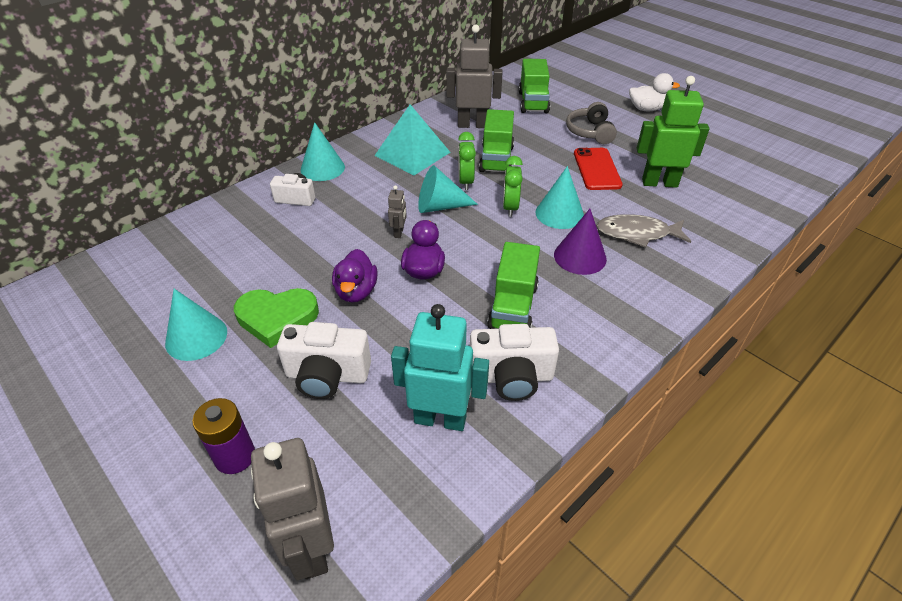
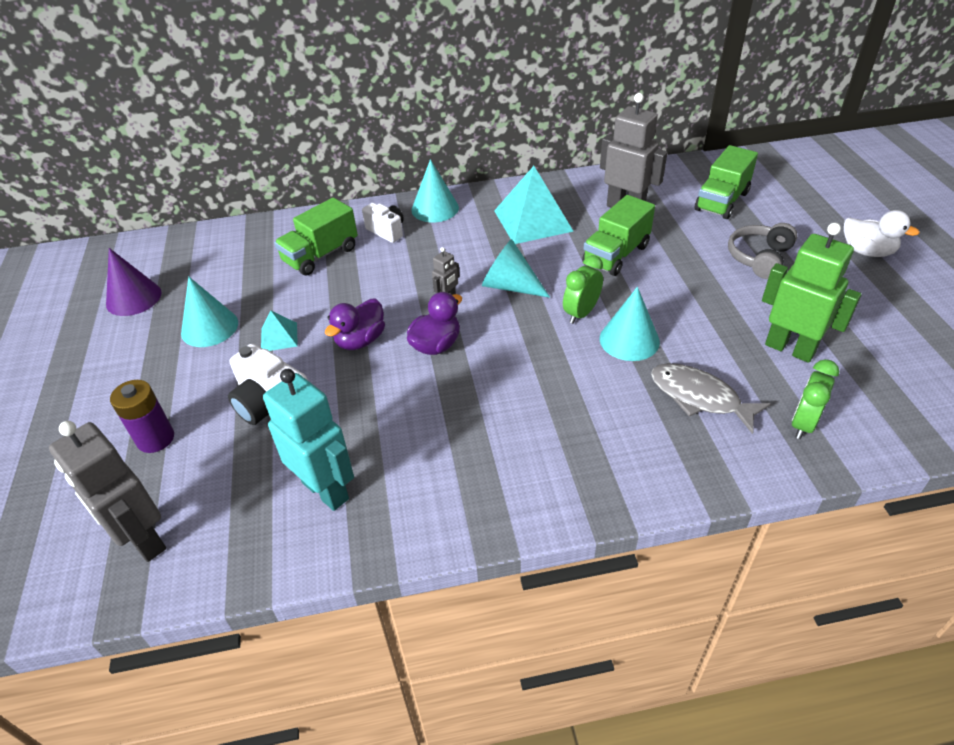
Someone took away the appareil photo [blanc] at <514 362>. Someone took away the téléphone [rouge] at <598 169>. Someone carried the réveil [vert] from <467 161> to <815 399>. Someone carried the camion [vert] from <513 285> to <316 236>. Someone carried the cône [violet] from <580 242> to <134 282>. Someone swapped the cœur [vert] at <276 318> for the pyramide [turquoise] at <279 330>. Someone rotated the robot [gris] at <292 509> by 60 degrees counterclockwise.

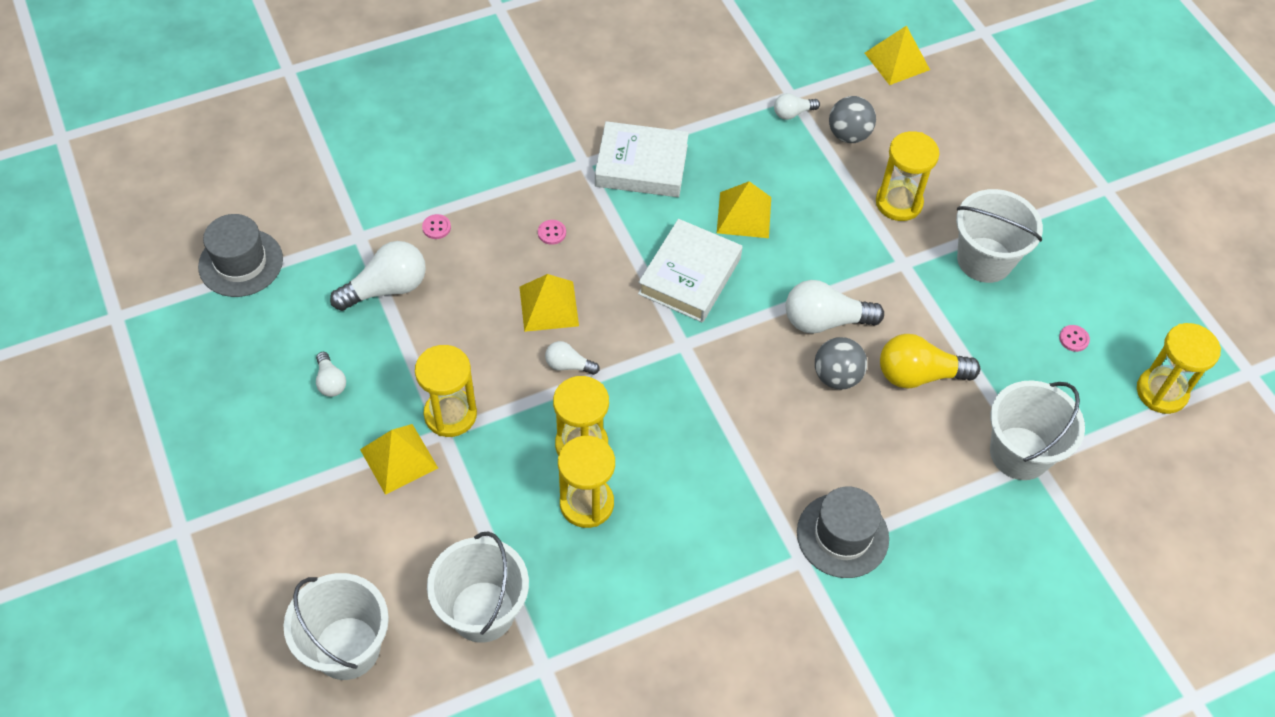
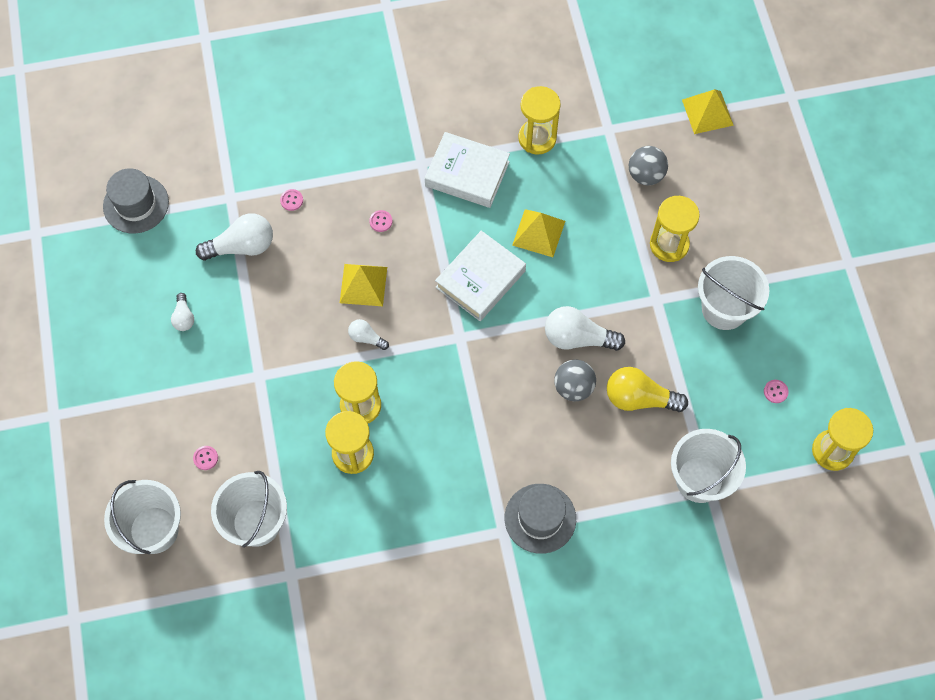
Someone took away the pyramide [jaune] at <399 459>. Someone took away the ampoule [blanc] at <797 106>. Someone put down the bouton [rose] at <205 458>. Someone carried the sablier [jaune] from <446 391> to <539 120>.

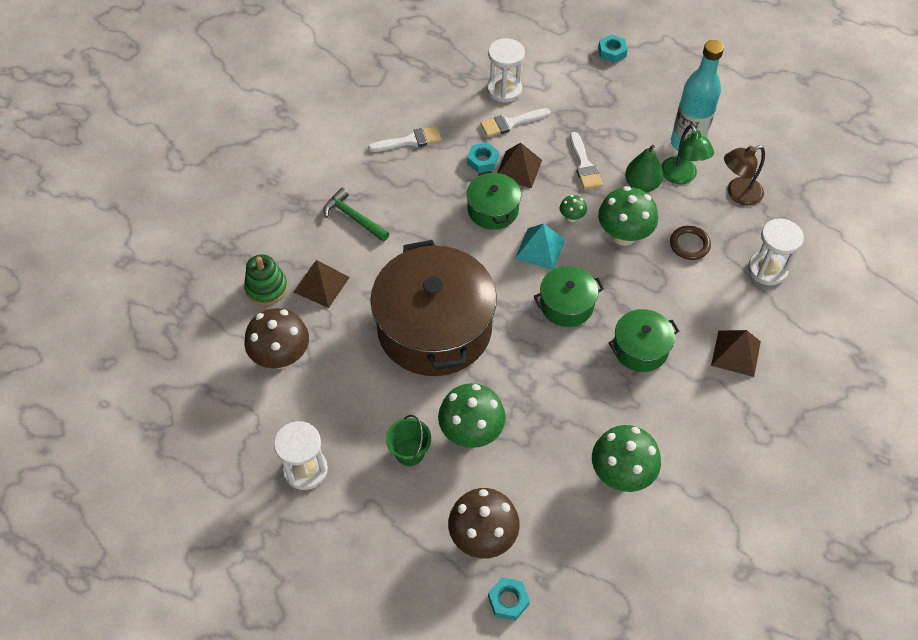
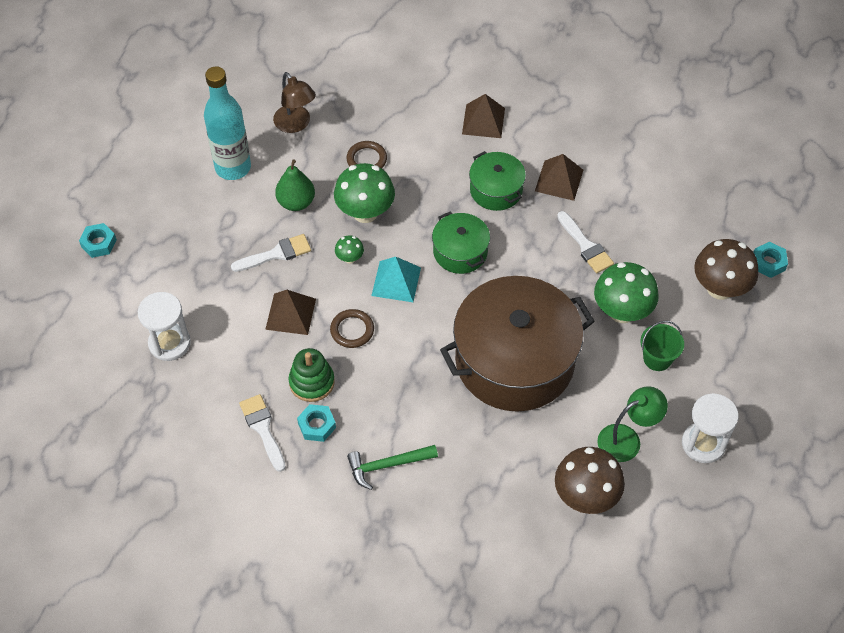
Someone took away the champignon [vert] at <626 458>. Someone took away the sablier [blanc] at <776 251>. Someone carried the jouet à empiler [vert] from <266 280> to <312 375>. Someone carried the pyramide [marron] from <322 284> to <559 177>. Someone carried the écrou [turquoise] from <483 157> to <316 423>. Someone carried the pinceau [blanc] from <515 122> to <585 242>. Someone carried the lampe [vert] from <687 154> to <632 424>. Someone swapped the marmite [vert] at <493 200> for the anneau [marron] at <352 328>. Someone rotated the marteau [vert] at <356 215> by 45 degrees clockwise.

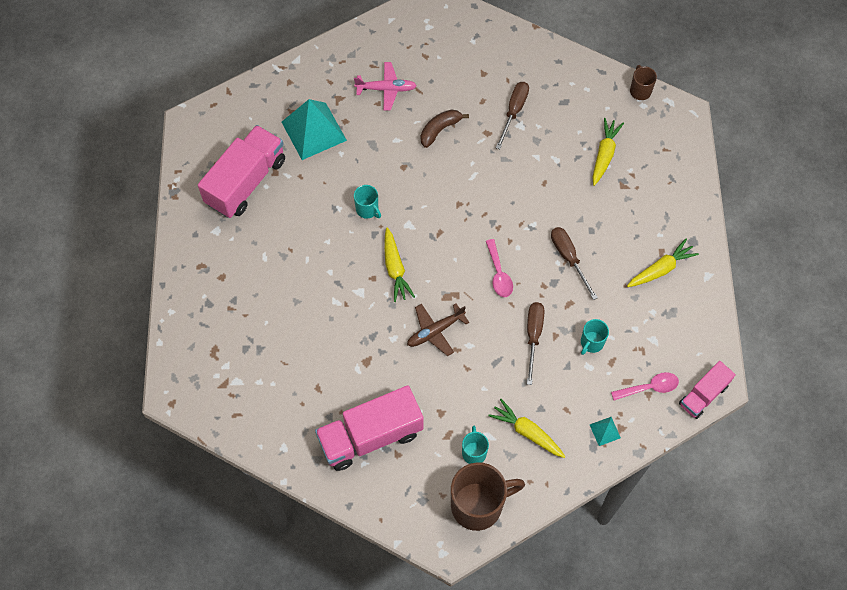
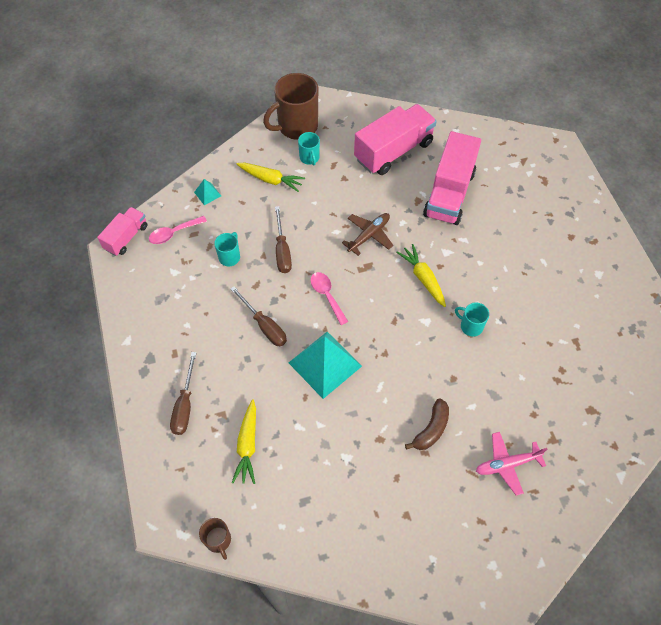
Someone took away the carotte [jaune] at <663 263>. Someone carried the camion [rose] from <241 171> to <452 178>. Someone carried the pyramide [turquoise] from <314 129> to <325 365>. Someone carried the tournevis [marron] from <512 115> to <183 393>.

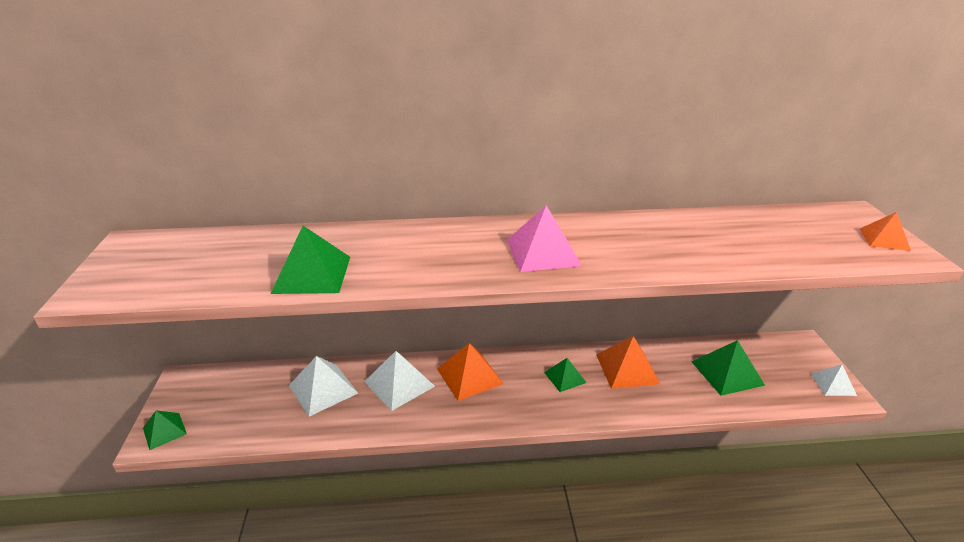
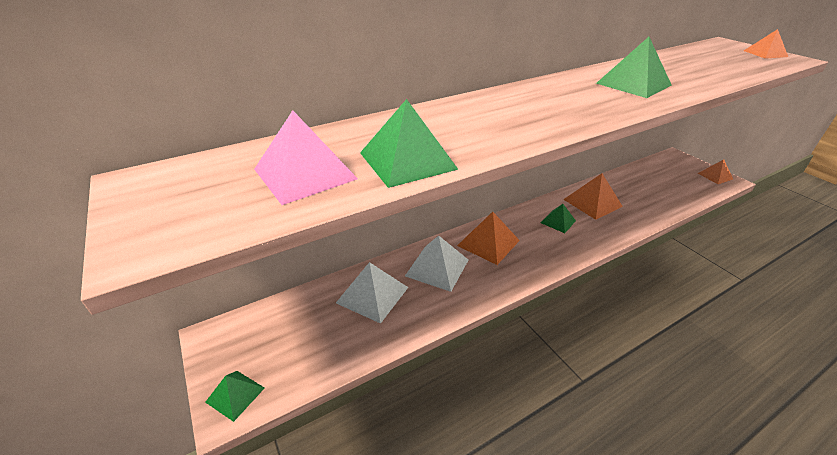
Someone carried the pyramide [rose] from <544 238> to <306 157>. Someone carried the pyramide [vert] from <728 368> to <633 67>. Someone repainted the pyramide [blanc] at <833 380>, which became the pyramide [orange] at <715 171>.

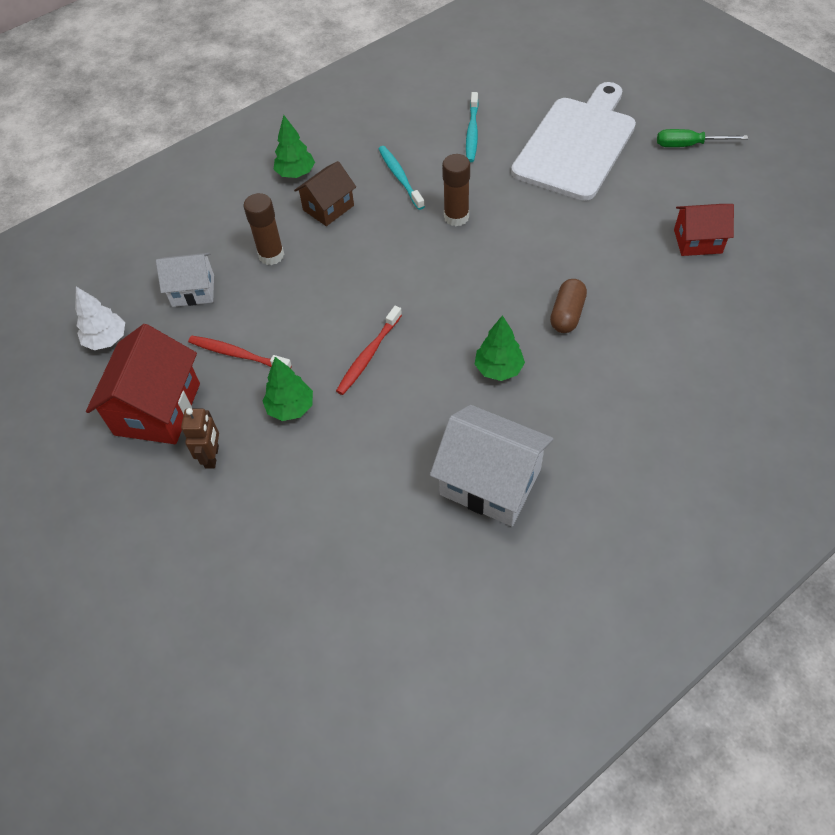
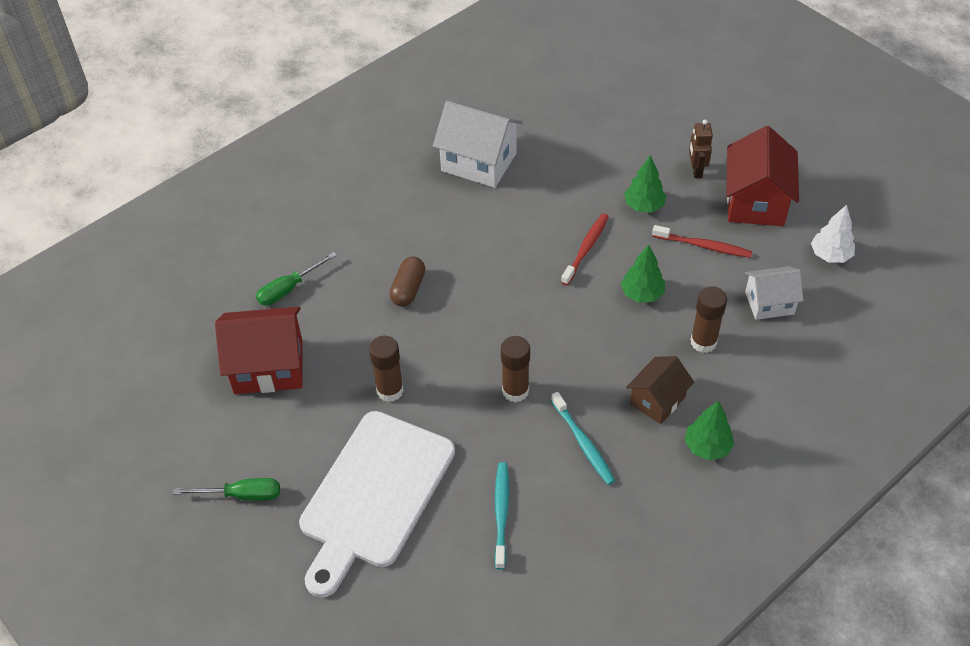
Someone put down the tournevis [vert] at <296 279>. Someone put down the bâton de colle [marron] at <386 369>. Someone carried the arbre [vert] from <499 348> to <643 273>. Someone scaled the maison [rouge] at <704 230> by 1.63.

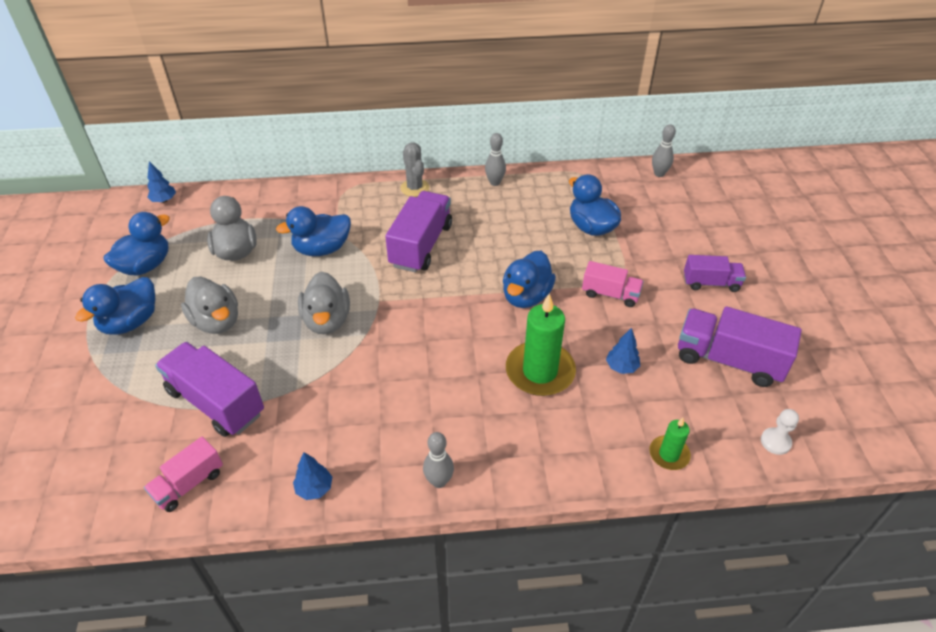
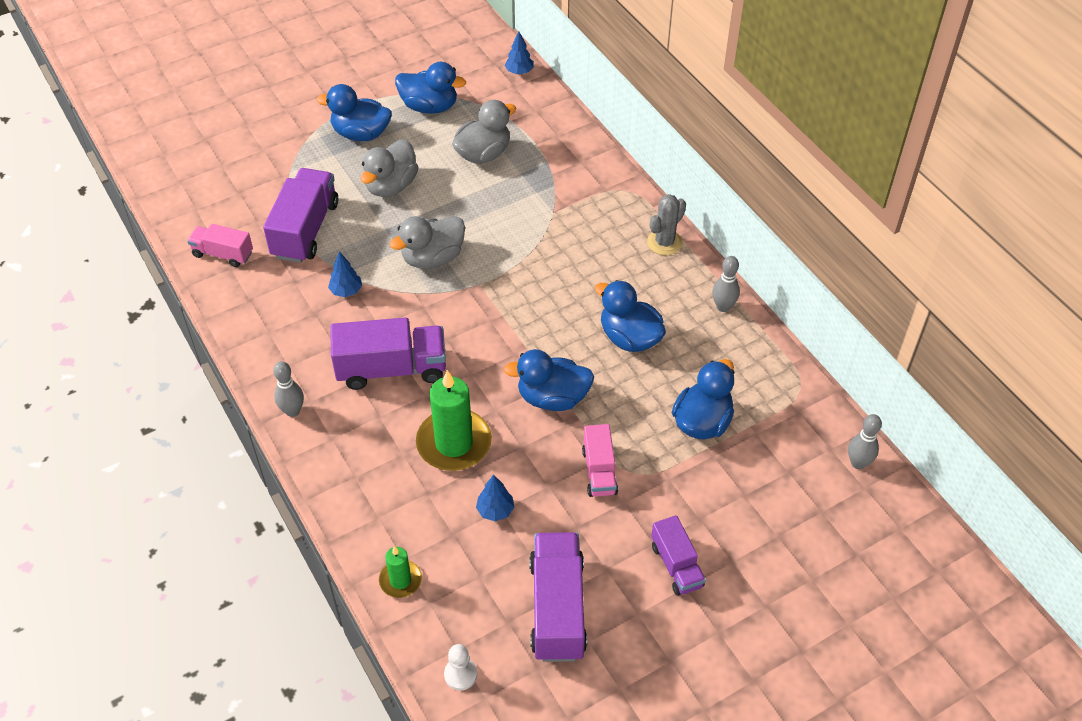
Someone carried the canard [bleu] from <313 231> to <630 316>. Someone carried the arbre [bleu] from <312 476> to <345 274>. Someone carried the camion [violet] from <418 232> to <388 353>.

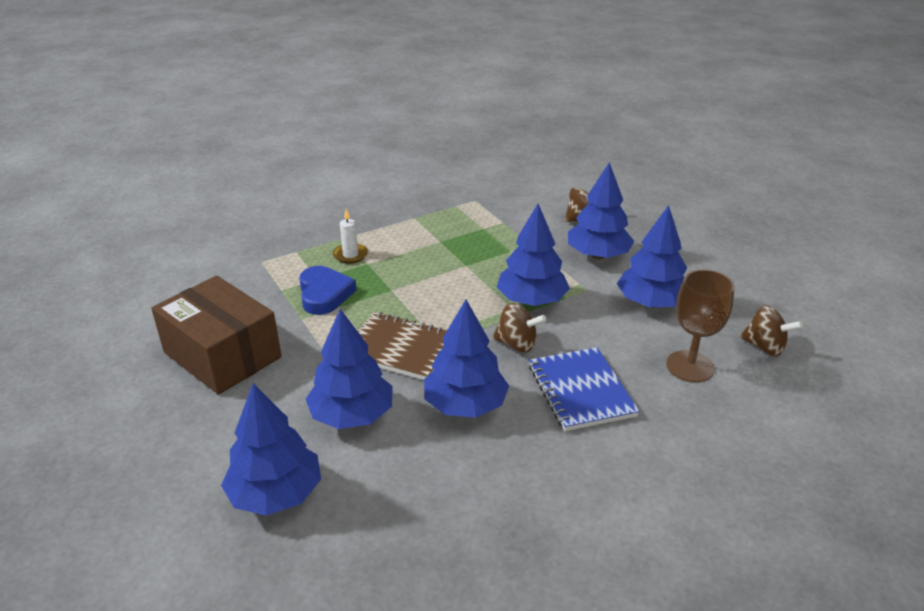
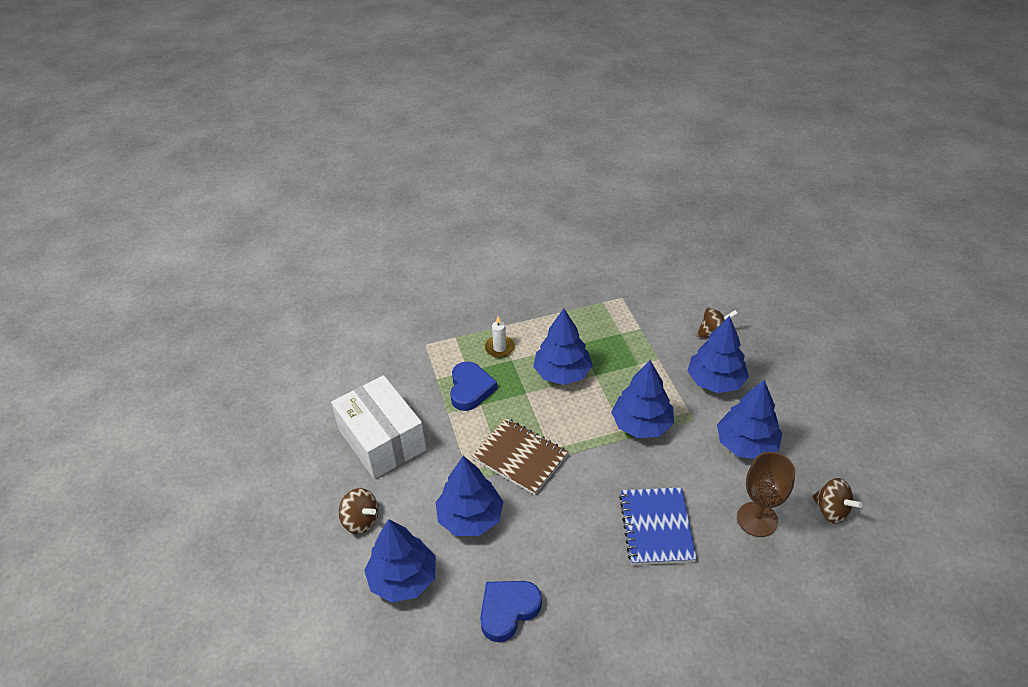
Someone put down the cœur [bleu] at <511 611>. Someone carried the arbre [bleu] from <466 358> to <563 347>. Someone carried the toupie [marron] from <519 327> to <359 511>. Someone repainted the boîte [marron] at <216 335>, which became the boîte [blanc] at <378 427>.

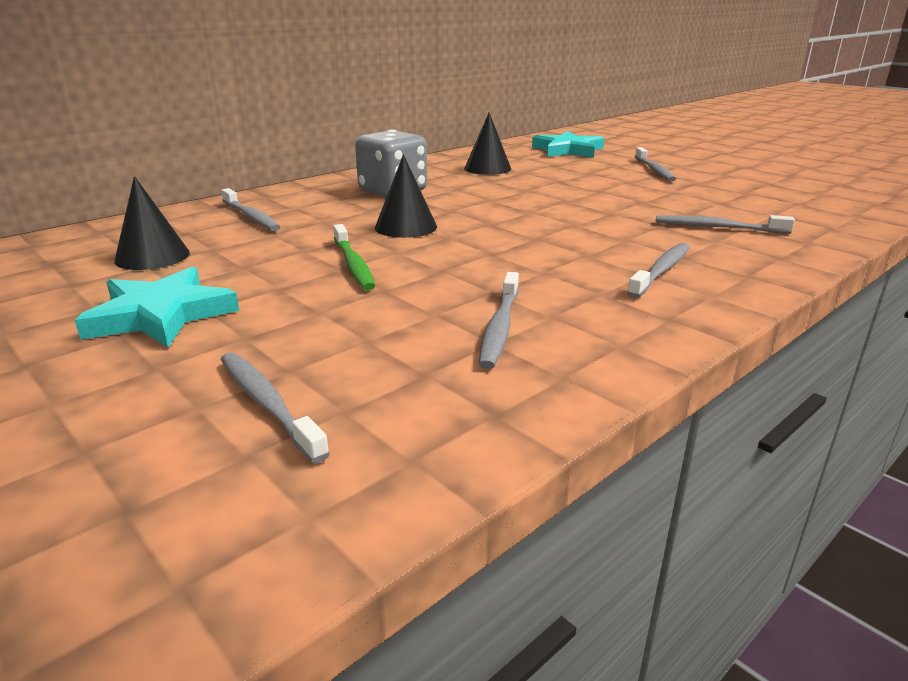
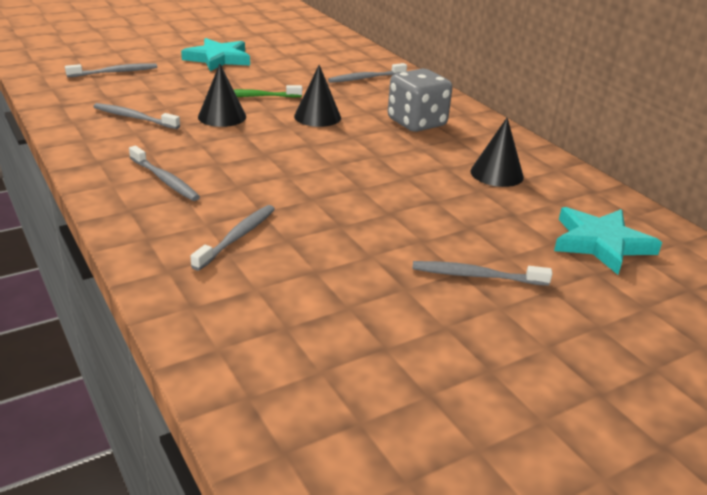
Someone carried the cône [noir] from <152 223> to <222 95>.

